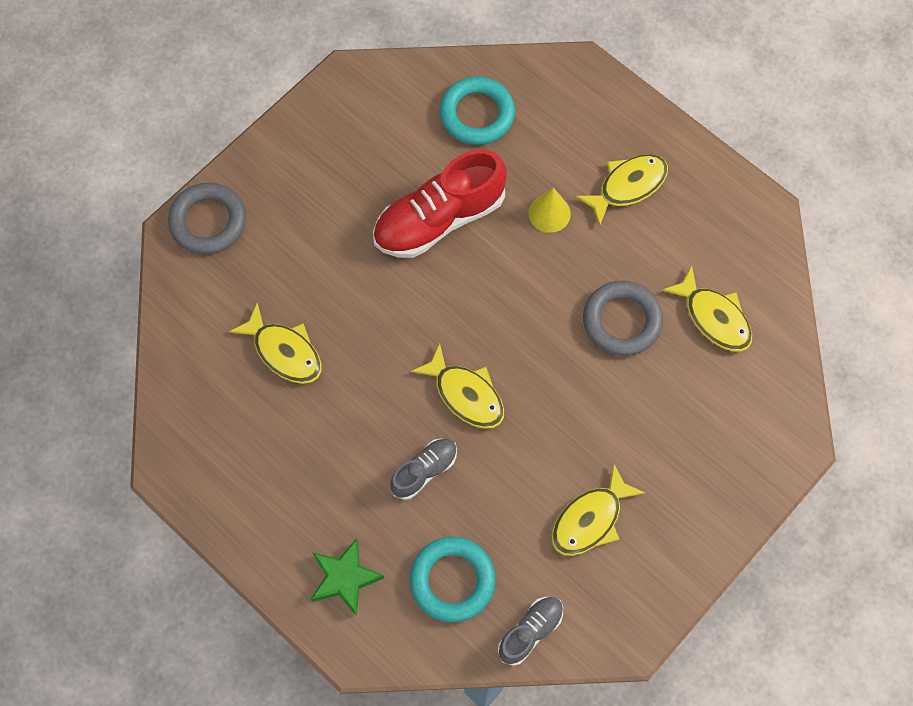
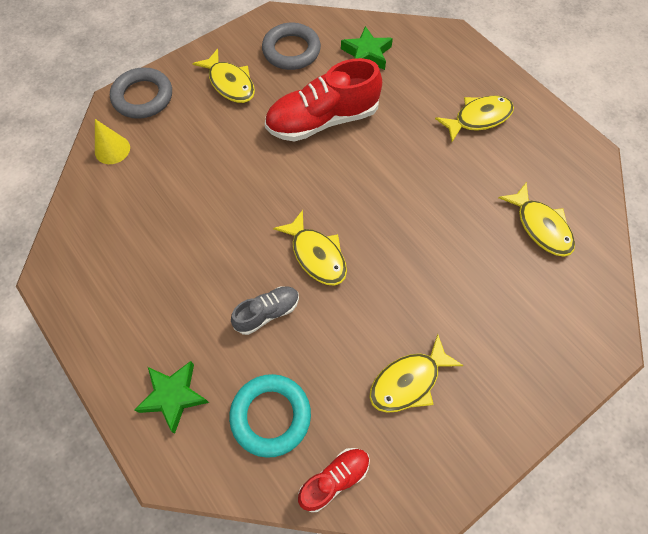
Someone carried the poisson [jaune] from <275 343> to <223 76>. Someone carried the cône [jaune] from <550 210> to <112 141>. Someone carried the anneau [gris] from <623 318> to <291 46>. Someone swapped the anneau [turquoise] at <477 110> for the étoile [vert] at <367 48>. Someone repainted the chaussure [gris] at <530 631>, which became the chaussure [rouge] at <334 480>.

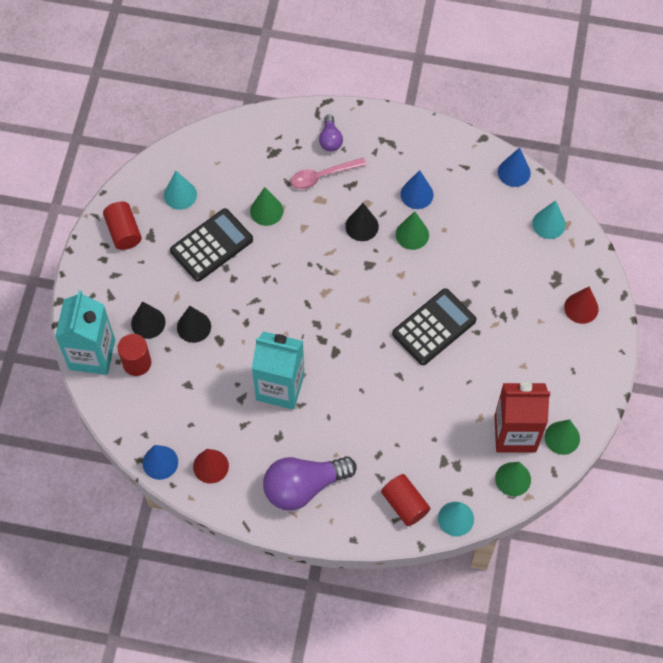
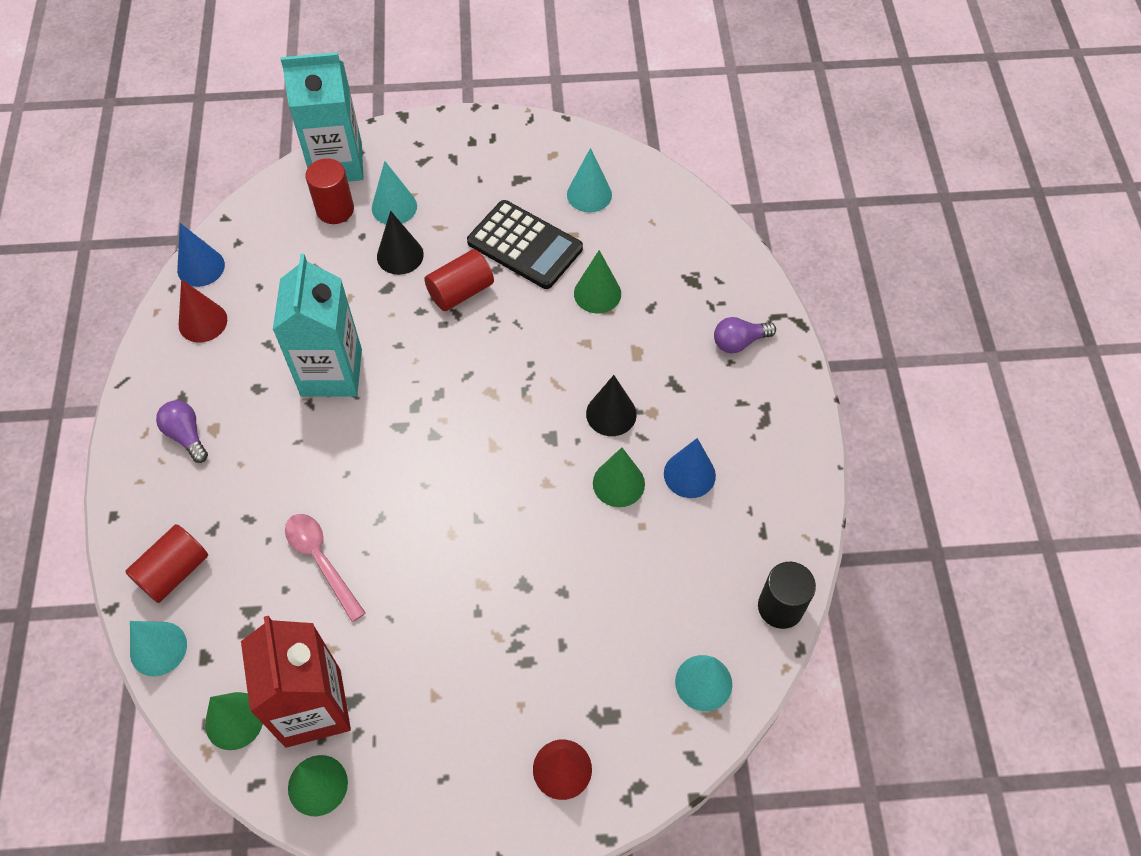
Someone took away the calculatrice [noir] at <434 326>. Someone carried the cylindre [rouge] from <122 225> to <459 280>. Someone carried the cuillère [rose] from <328 173> to <325 568>. Someone swapped the cône [bleu] at <514 167> for the cylindre [noir] at <787 595>. Someone repainted the cône [noir] at <148 320>, which became the cône [turquoise] at <394 192>. Someone scaled the ampoule [violet] at <310 483> by 0.50.

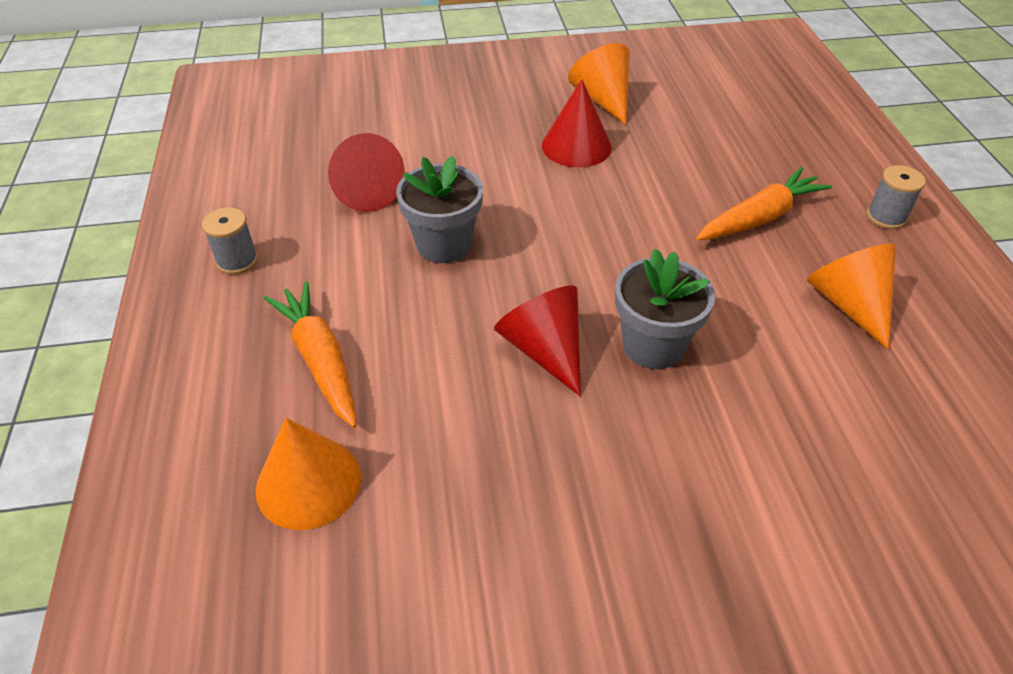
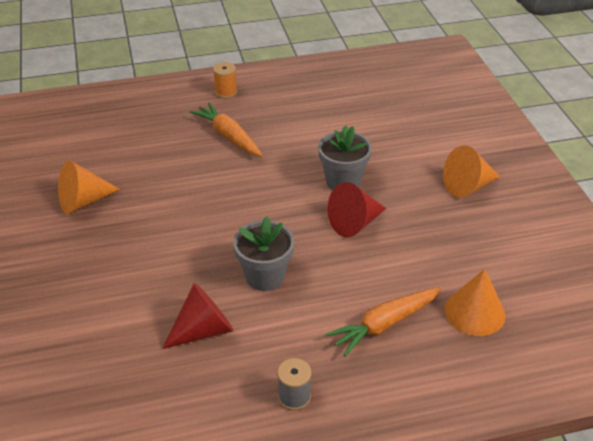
Someone took away the cône [rouge] at <577 123>. Someone carried the cône [orange] from <851 296> to <471 171>. Someone repainted the bobine [gris] at <896 197>, which became the bobine [orange] at <225 80>.

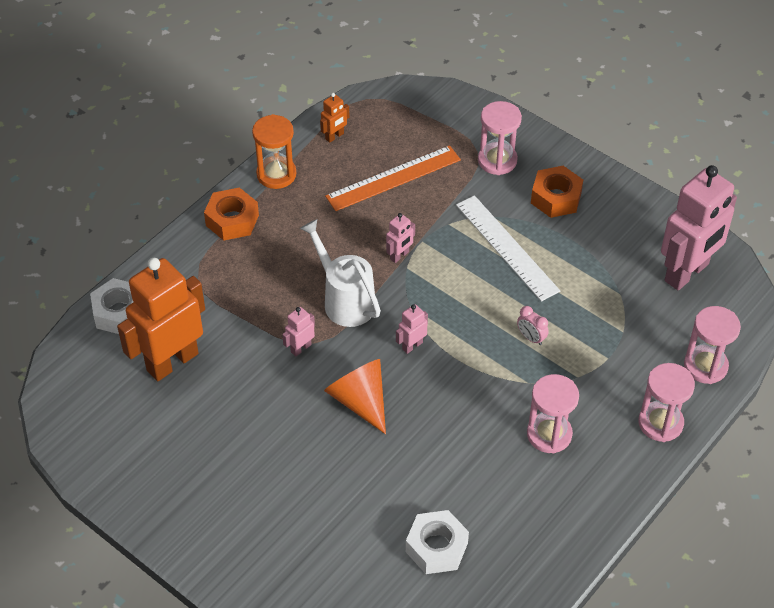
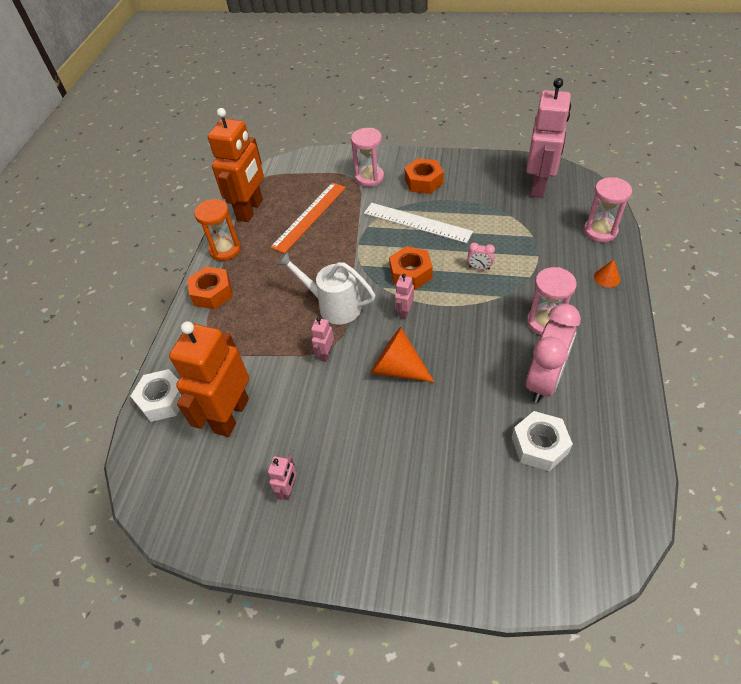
Someone put down the écrou [orange] at <411 268>. Someone put down the réveil [rose] at <553 353>. Someone carried the robot [rose] from <400 238> to <282 478>. Someone swapped the sablier [rose] at <666 402> for the cône [orange] at <607 273>. Someone scaled the robot [orange] at <334 118> by 2.40.

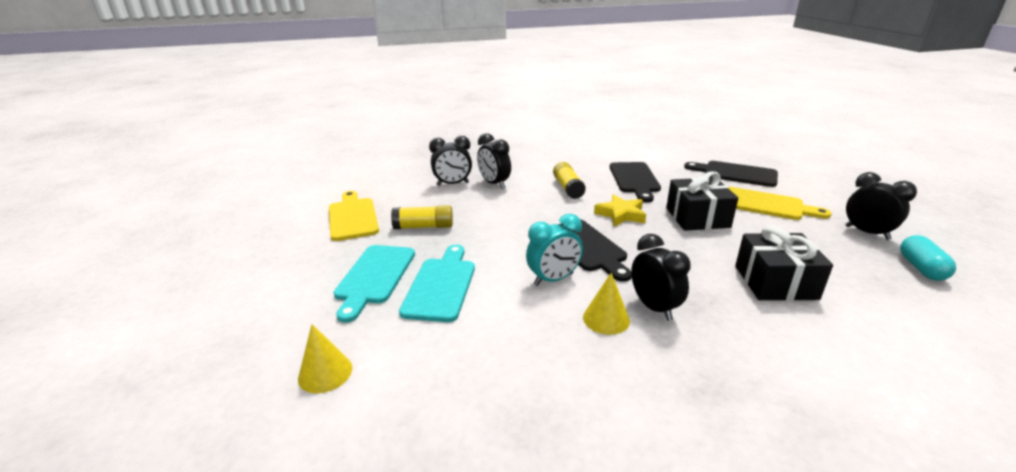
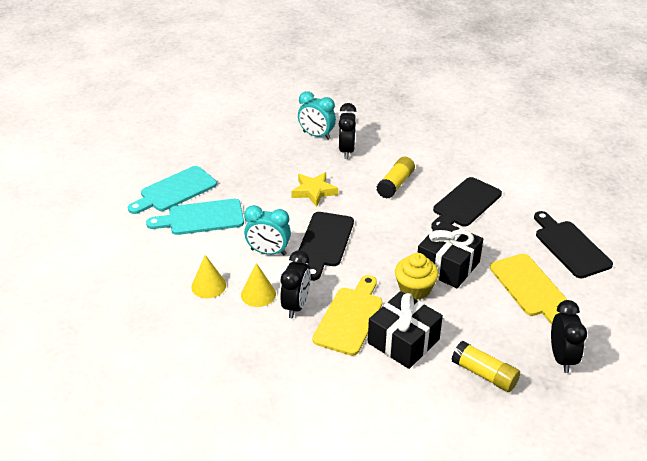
Someone took away the gélule [turquoise] at <928 258>. Someone put down the muffin [jaune] at <417 276>. Someone carried the cône [jaune] from <325 358> to <208 276>. Someone carried the planche à découper [jaune] from <354 216> to <347 315>. Someone carried the bâton de colle [jaune] from <422 217> to <485 366>. Someone carried the étoile [jaune] from <620 210> to <314 189>. Someone repainted the réveil [noir] at <450 161>, which became the réveil [turquoise] at <317 115>. Someone rotated the planche à découper [turquoise] at <437 283> by 150 degrees counterclockwise.

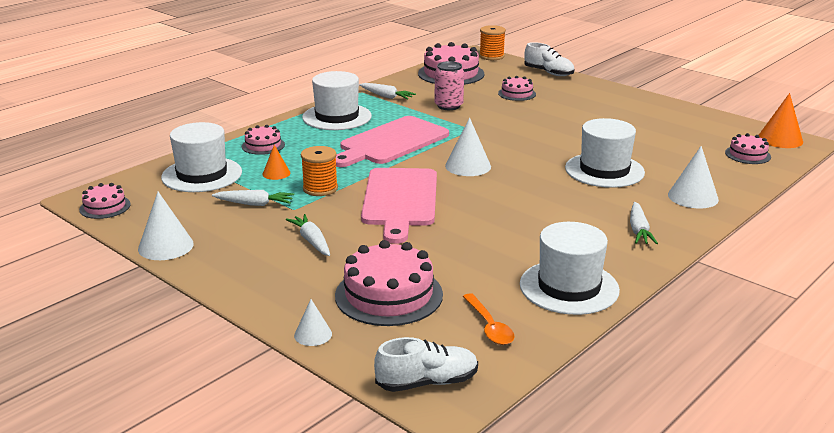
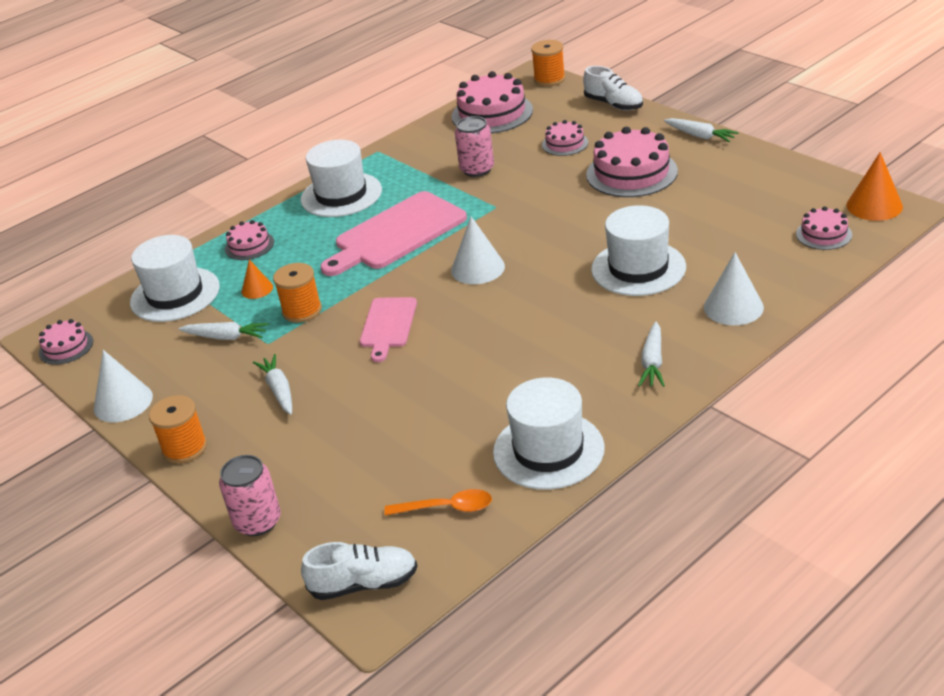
Someone put down the bobine [orange] at <178 429>. Someone carried the gâteau [rose] from <389 283> to <632 162>. Someone carried the carotte [blanc] from <387 91> to <701 130>. Someone swapped the cône [blanc] at <313 322> for the canette [rose] at <250 495>. Someone rotated the cuillère [orange] at <489 319> by 75 degrees counterclockwise. Someone scaled the planche à découper [rose] at <399 206> by 0.57.

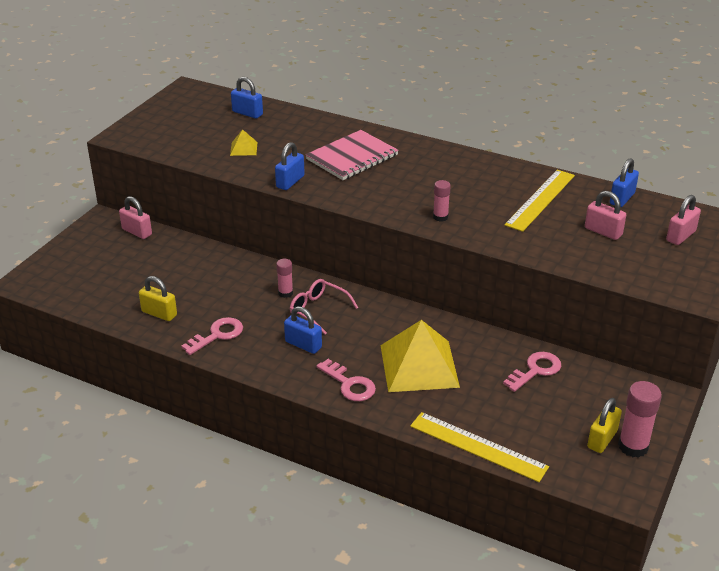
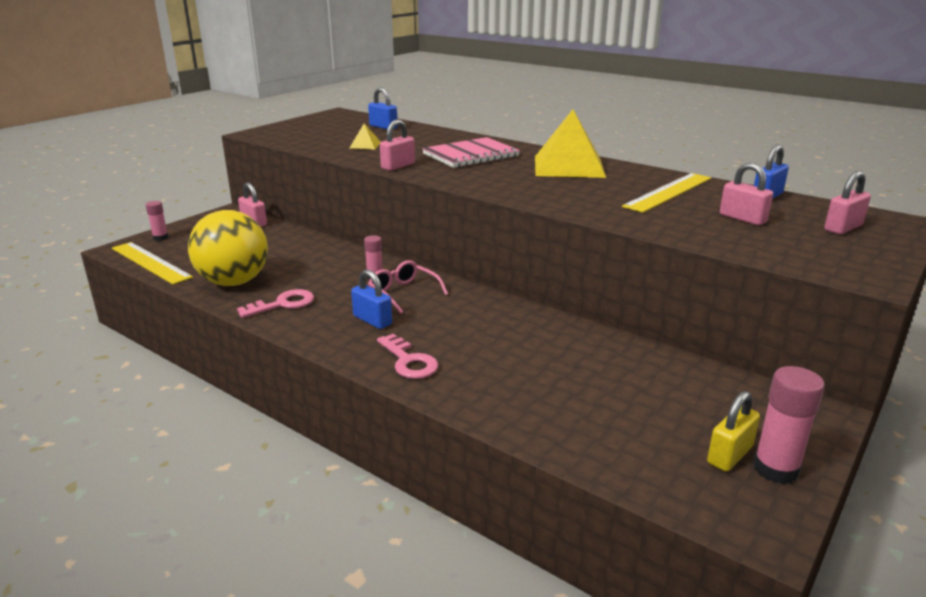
Someone took away the clé [rose] at <532 372>. Someone carried the pyramide [jaune] from <420 356> to <570 144>. Someone carried the règle [jaune] from <479 447> to <152 263>. Someone carried the bâton de colle [rose] from <442 201> to <157 221>. Someone swapped the cadenas [jaune] at <158 298> for the balle [jaune] at <228 248>. Someone repainted the cadenas [bleu] at <290 166>, which became the cadenas [rose] at <397 145>.

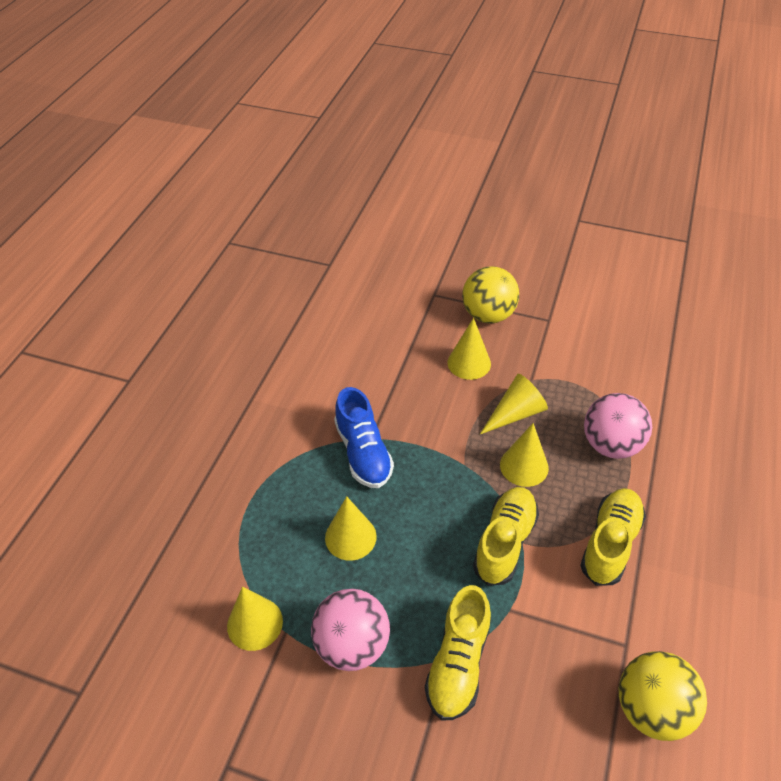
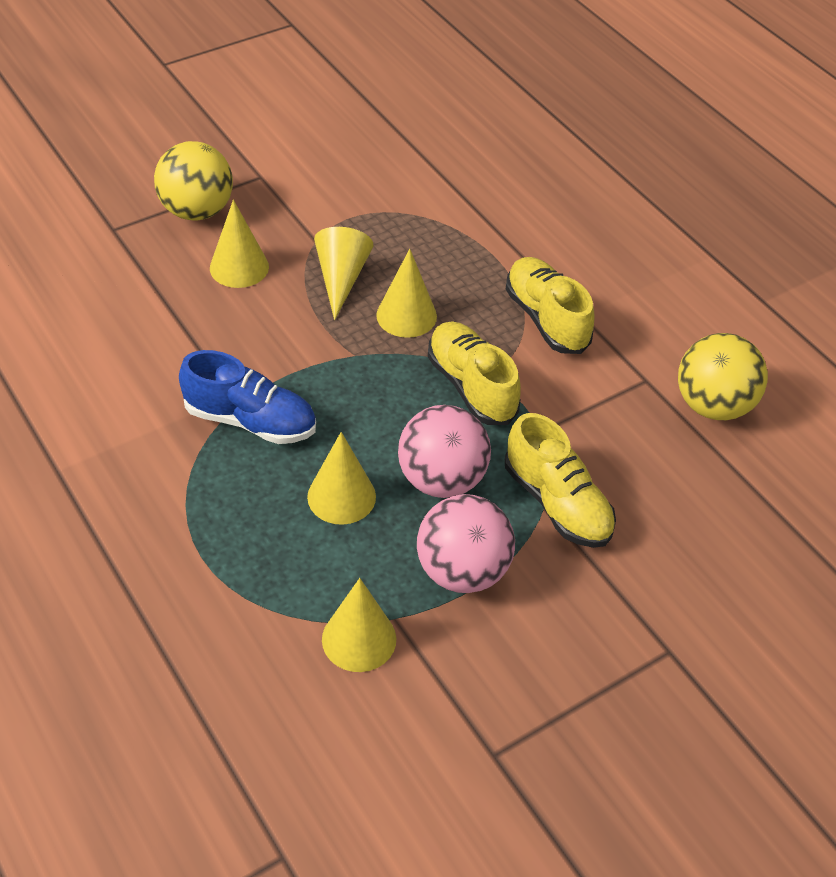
Someone carried the balle [rose] from <618 426> to <444 451>.

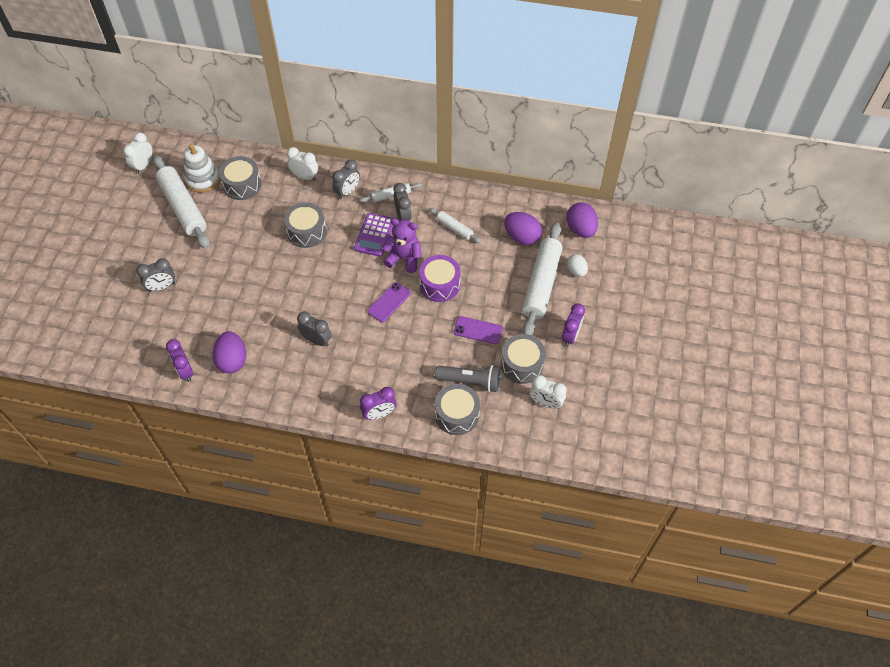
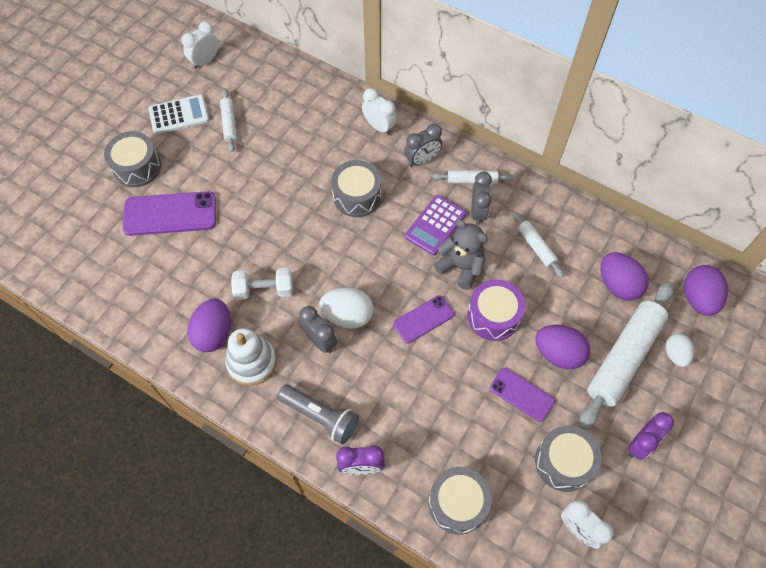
Someone took away the réveil [violet] at <180 360>. Someone put down the calculatrice [blanc] at <178 114>. Someone put down the haltère [blanc] at <262 284>. Someone put down the œuf [blanc] at <346 308>. Someone put down the œuf [violet] at <562 347>. Someone carried the jouet à empiler [blanc] from <202 168> to <251 357>. Someone carried the tambour [gris] from <240 178> to <132 159>. Someone carried the lampe de poche [gris] from <467 378> to <318 414>. Someone swapped the réveil [gris] at <155 275> for the téléphone [violet] at <169 213>. Someone repainted the ours en peluche [violet] at <402 245>, which became the ours en peluche [gris] at <461 254>. Someone scaled the rouleau à pâtisserie [blanc] at <181 202> by 0.49.

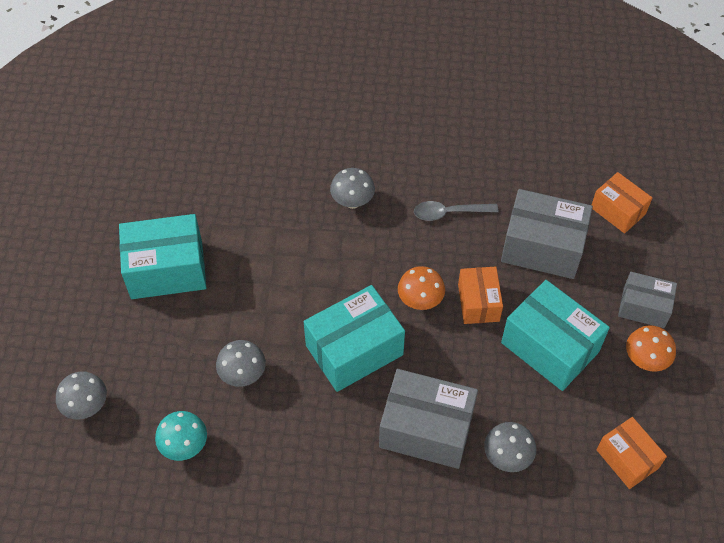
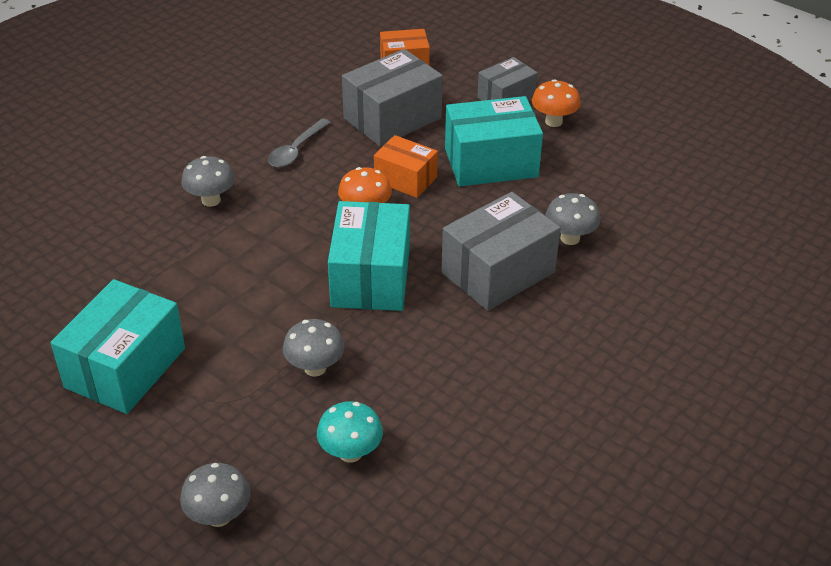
Someone took away the boîte [orange] at <631 453>.

